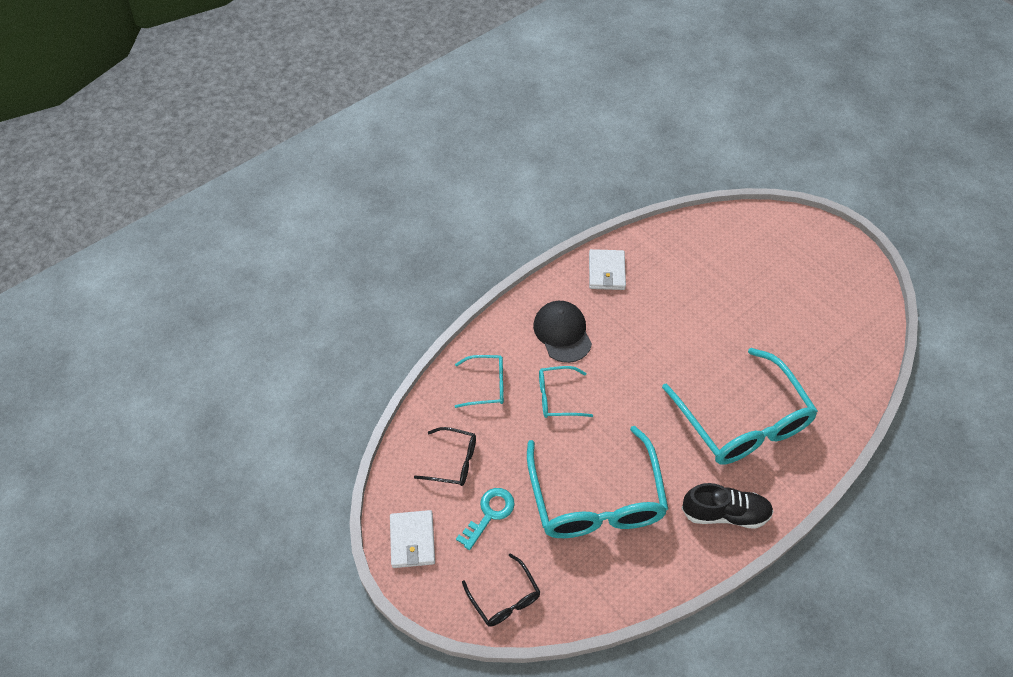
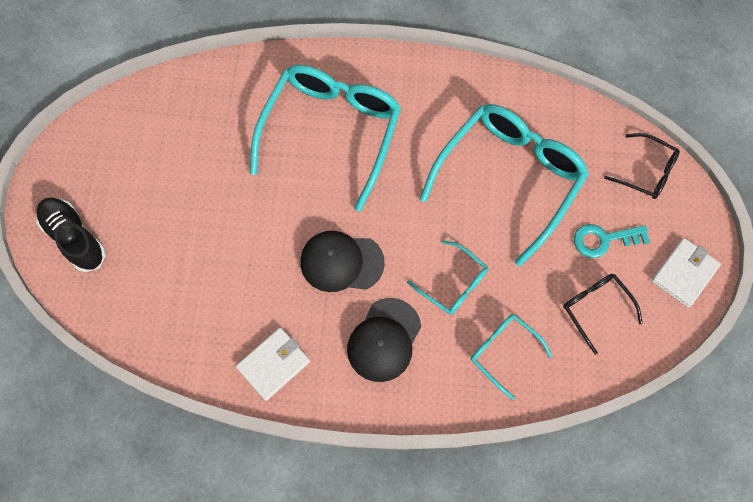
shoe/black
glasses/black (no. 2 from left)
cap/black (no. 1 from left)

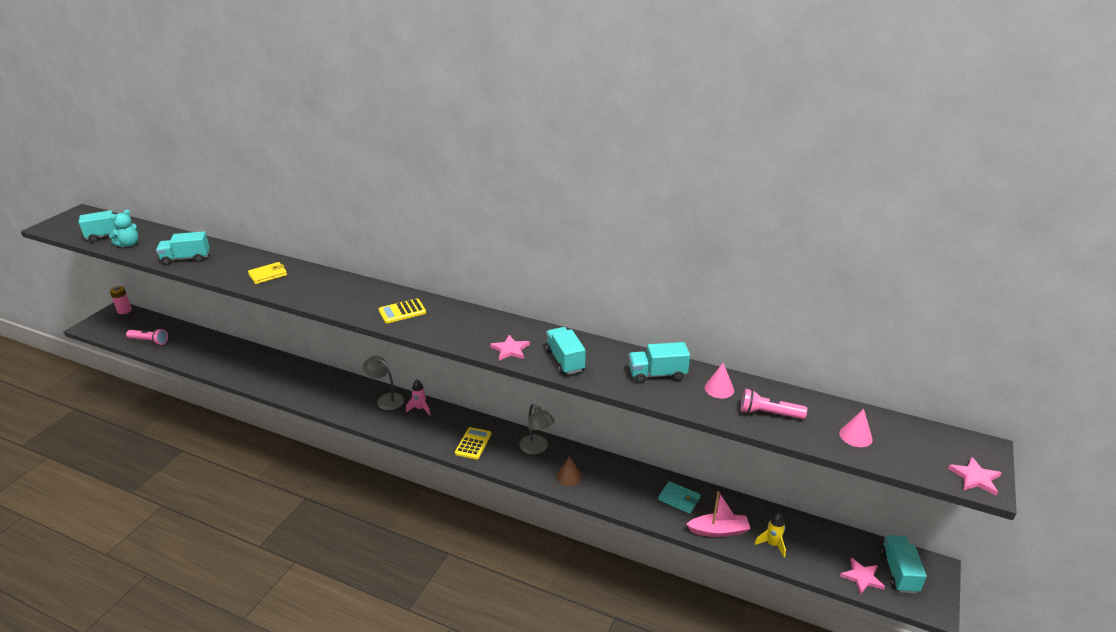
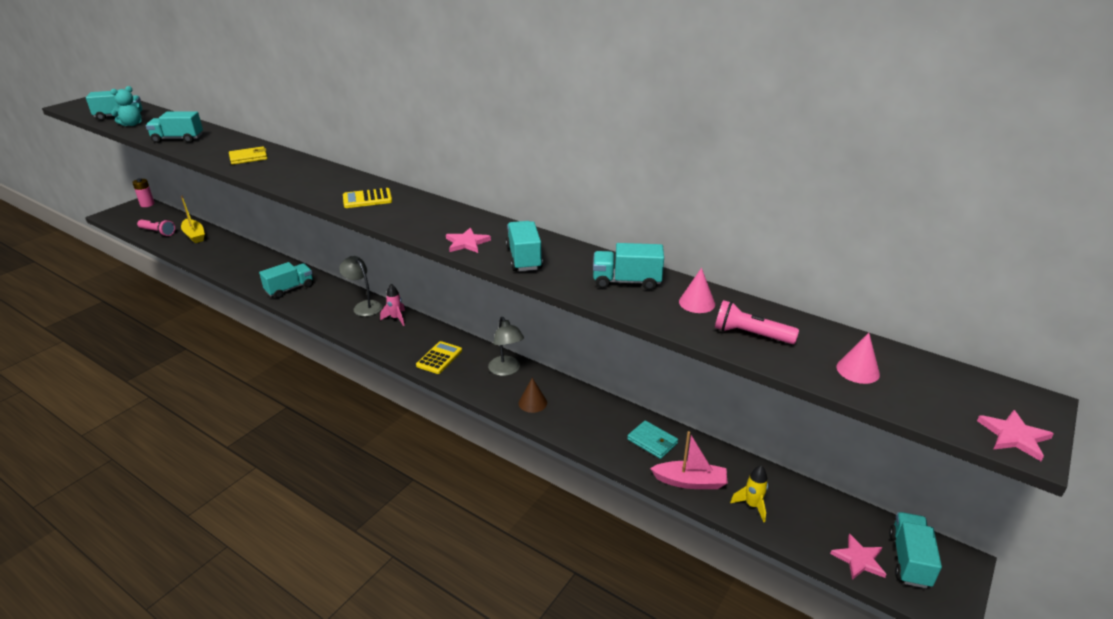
boat/yellow
truck/turquoise (no. 3 from left)

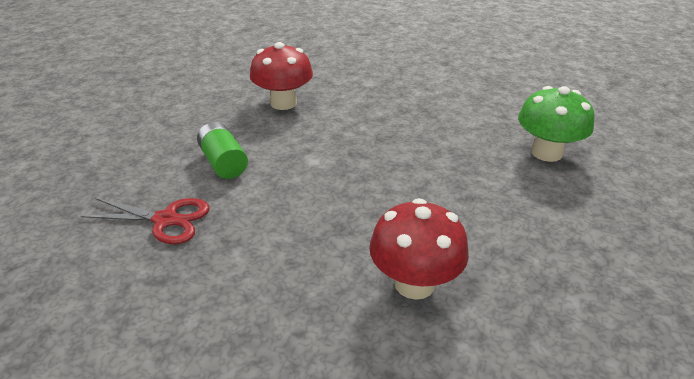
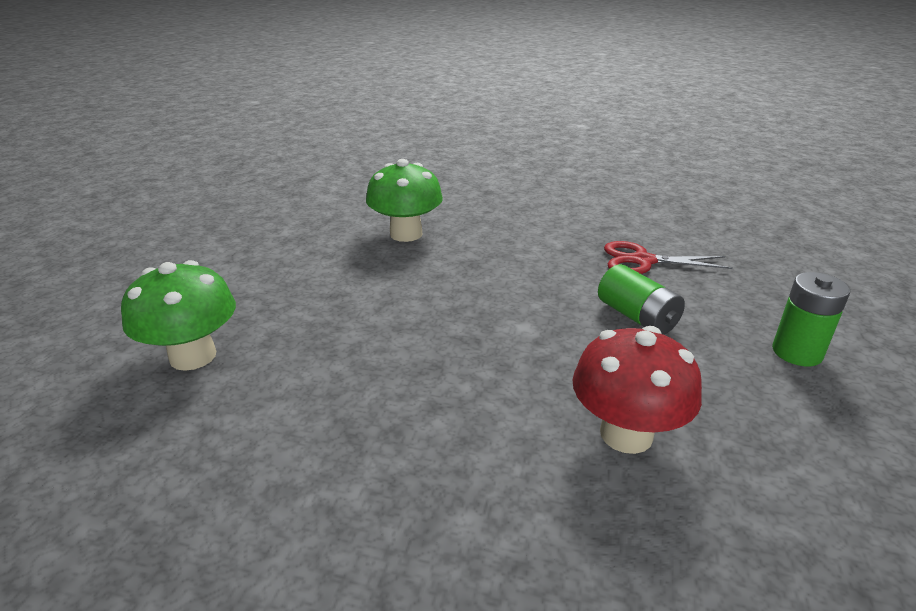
mushroom/green (no. 2 from left)
battery/green (no. 2 from left)

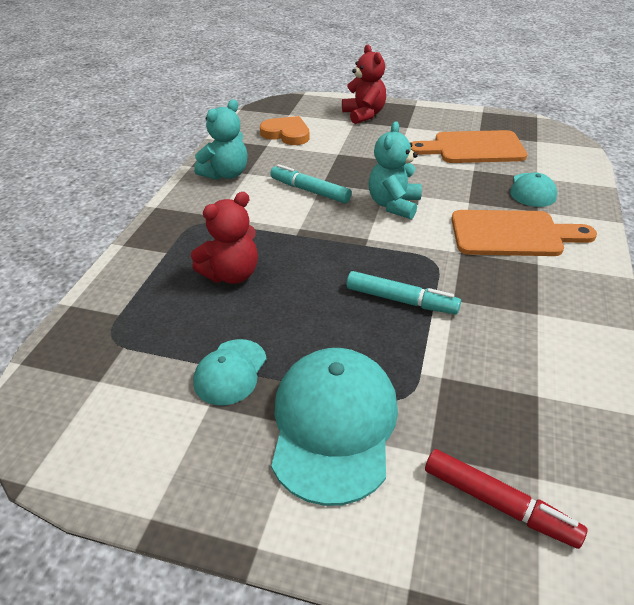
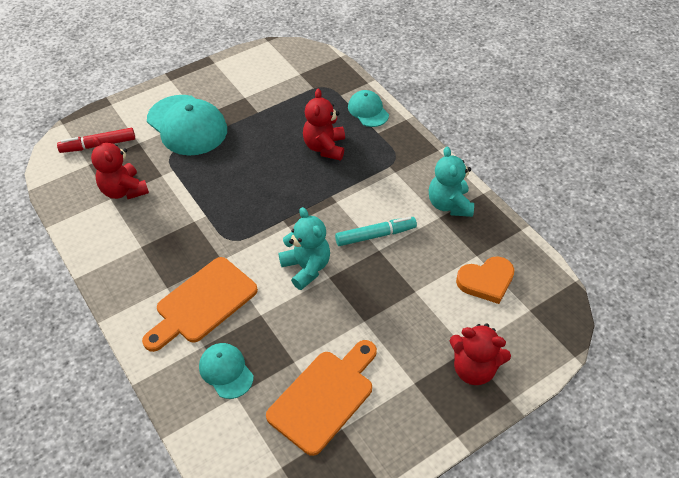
marker/turquoise (no. 2 from left in the first image)
cap/turquoise (no. 3 from left)
teddy bear/red (no. 1 from left)

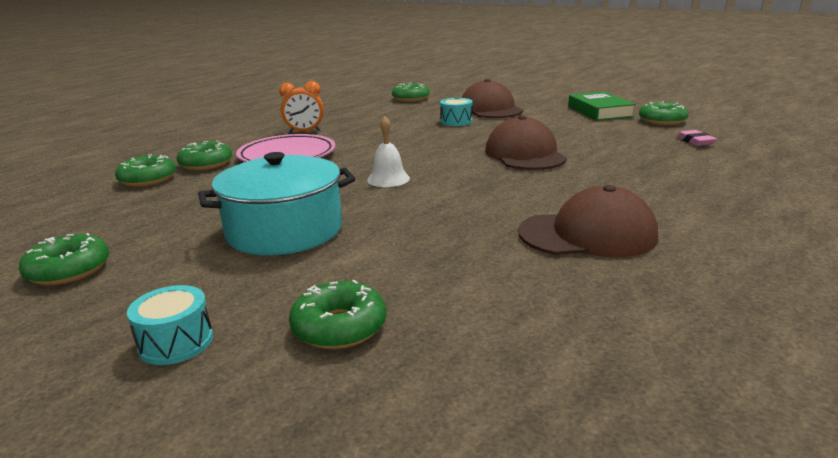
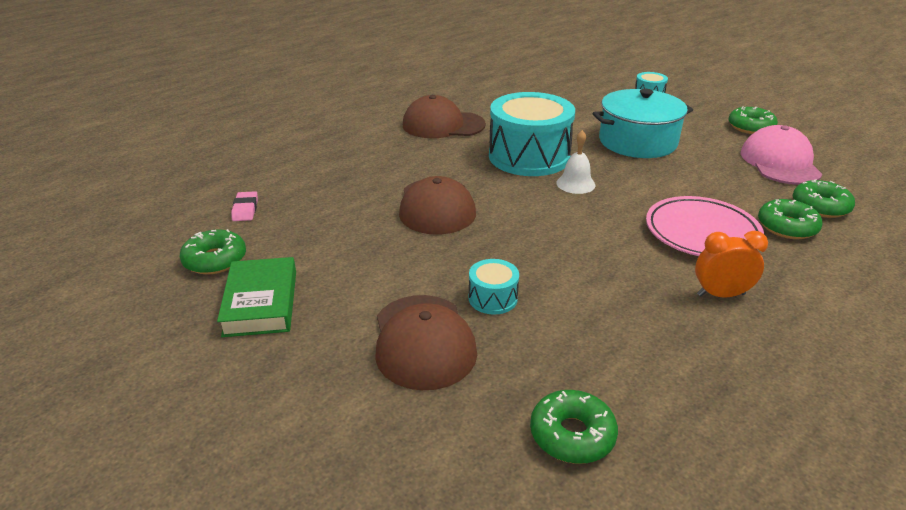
donut/green (no. 4 from left in the first image)
drum/turquoise (no. 2 from left)
cap/pink

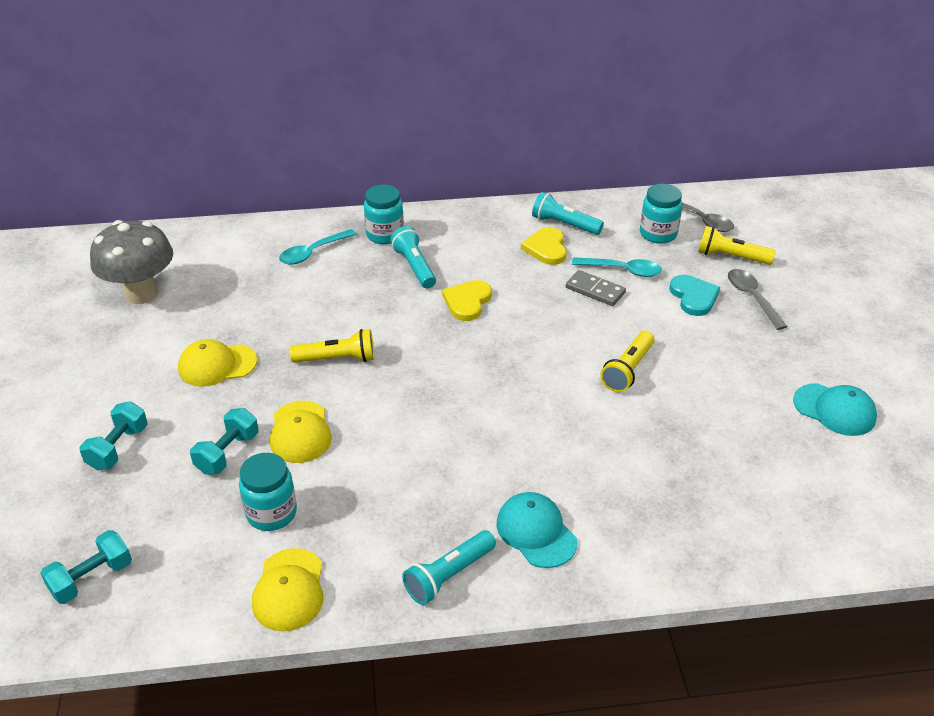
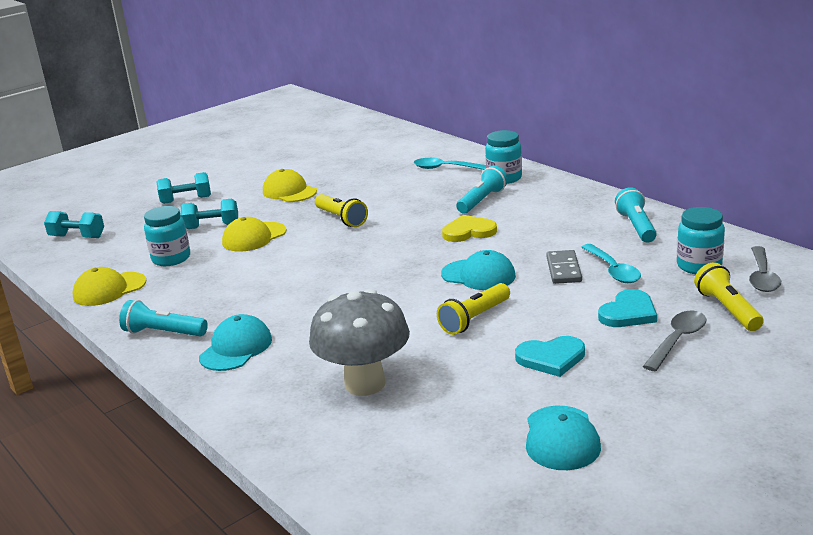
mushroom/grey
heart/yellow (no. 2 from left in the first image)
flashlight/yellow (no. 2 from left)
cap/turquoise (no. 2 from left)
heart/turquoise (no. 1 from left)

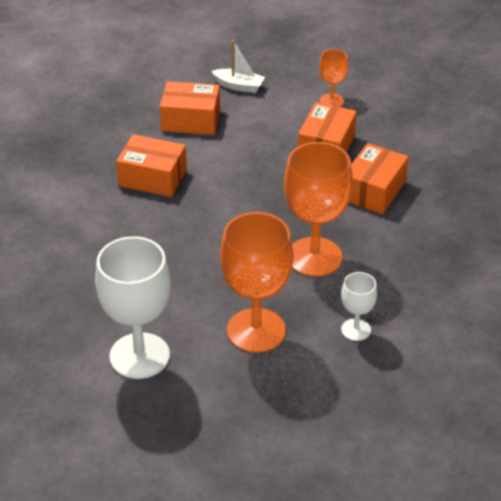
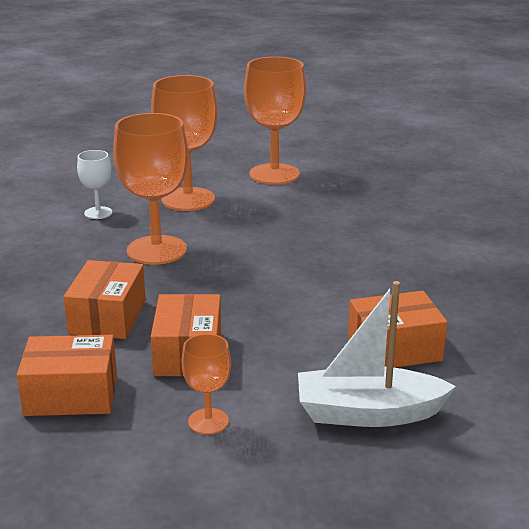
boat/white
box/orange (no. 1 from left)
goblet/orange (no. 4 from left)

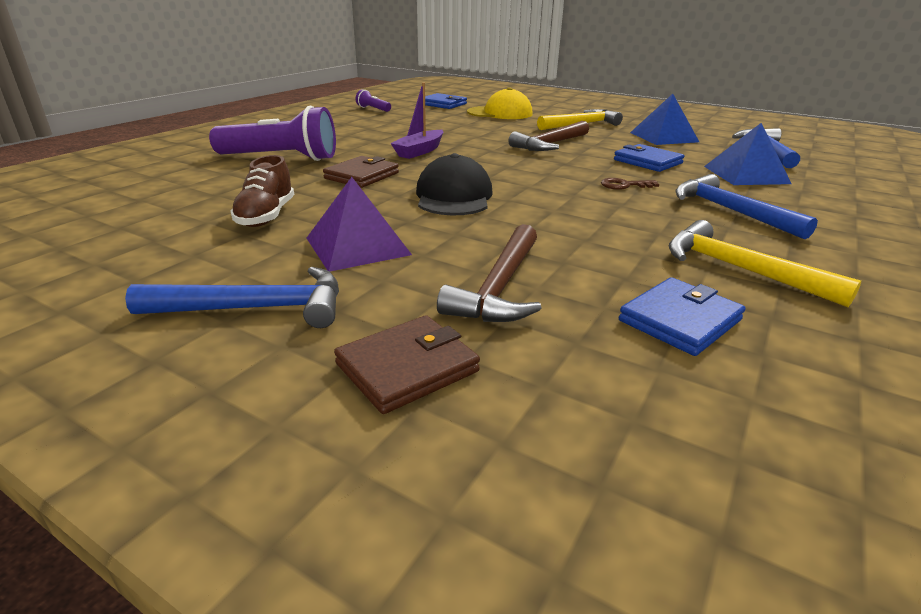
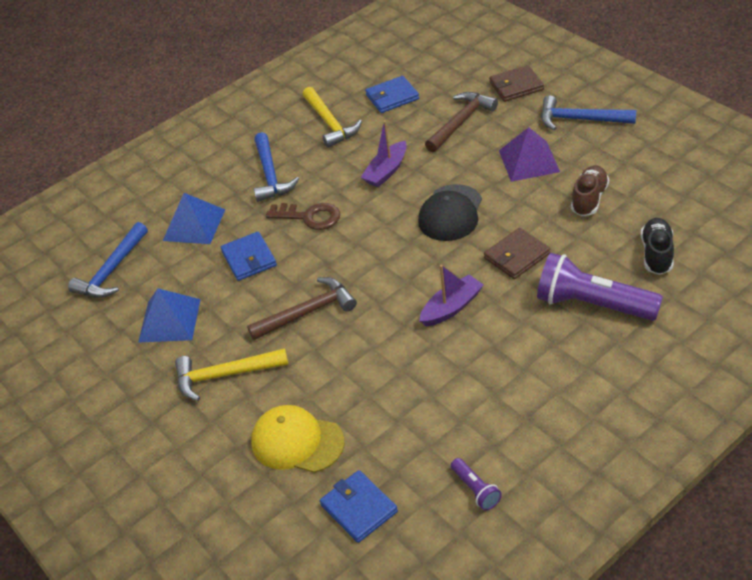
key/brown
boat/purple (no. 1 from left)
shoe/black

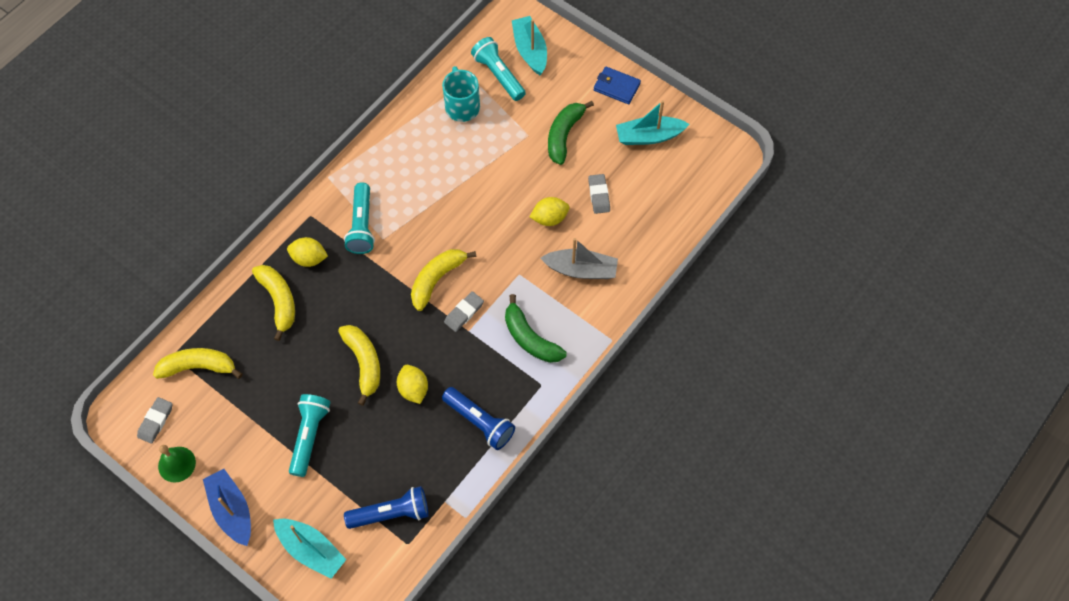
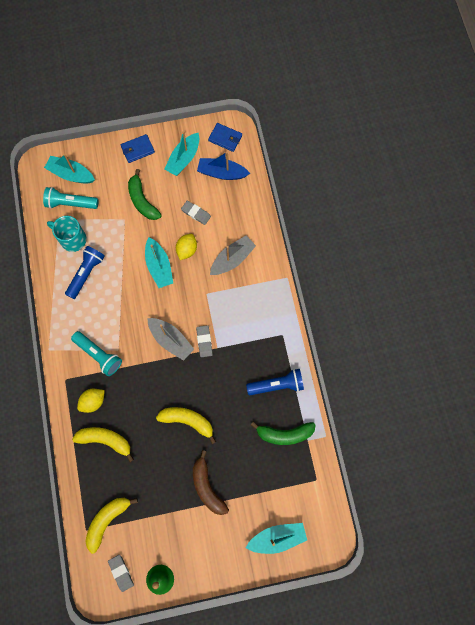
boat/grey (no. 1 from left)
banana/green (no. 2 from left)
lemon/yellow (no. 2 from left in the first image)
banana/brown
boat/blue
flashlight/blue (no. 1 from left)
wallet/blue (no. 2 from left)
boat/turquoise (no. 2 from left)

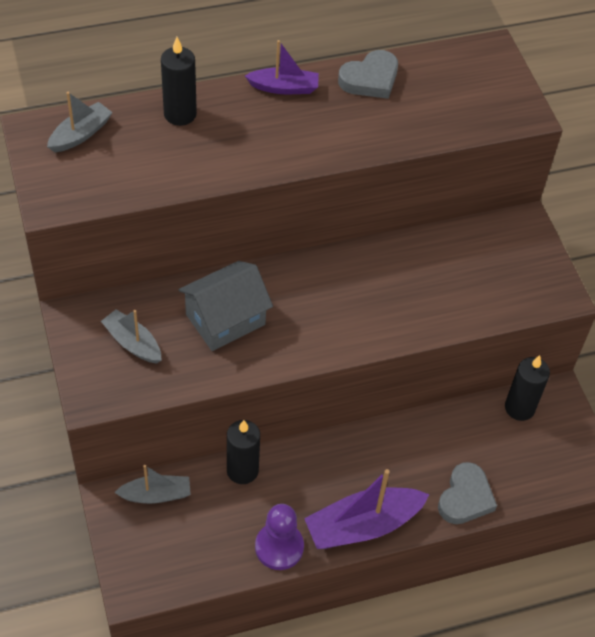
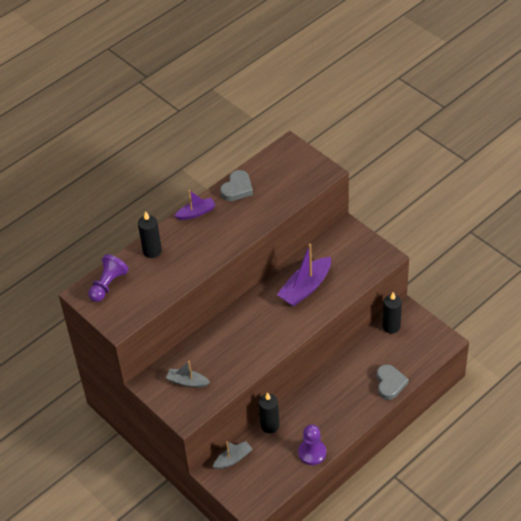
pawn/purple (no. 1 from left)
house/grey
boat/purple (no. 2 from left)

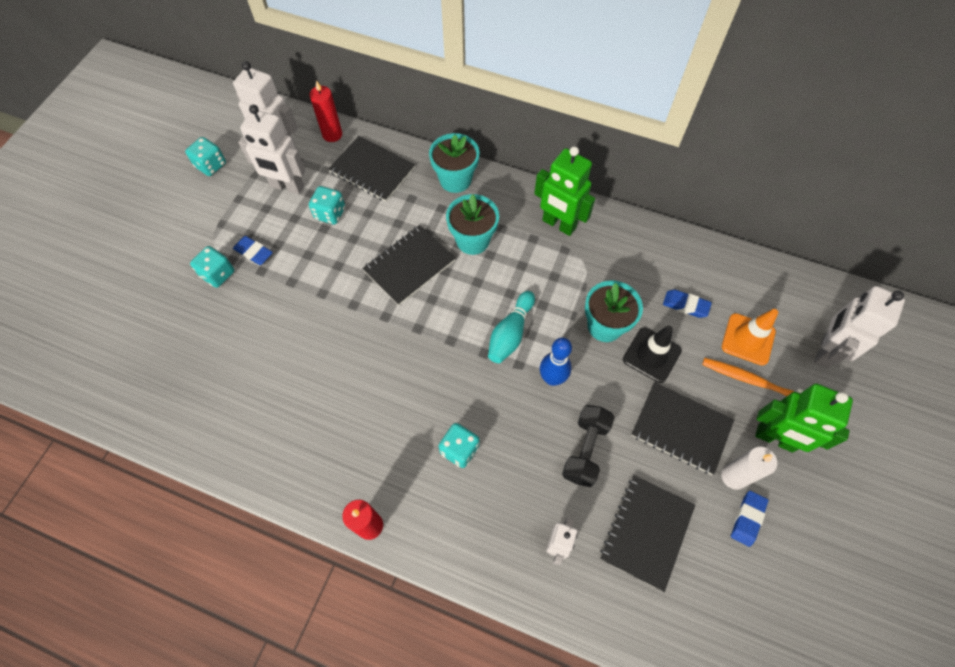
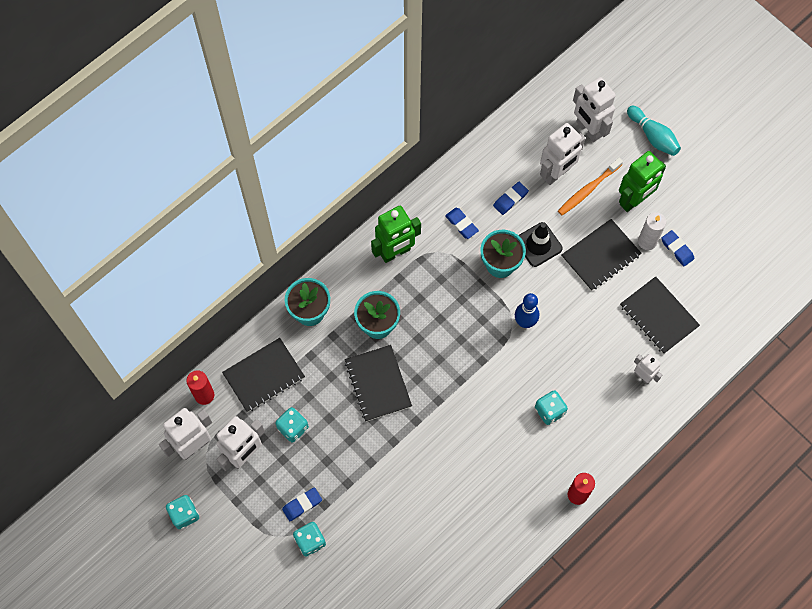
bowling pin/turquoise
robot/white (no. 3 from left)
dumbbell/black
eraser/blue (no. 2 from left)

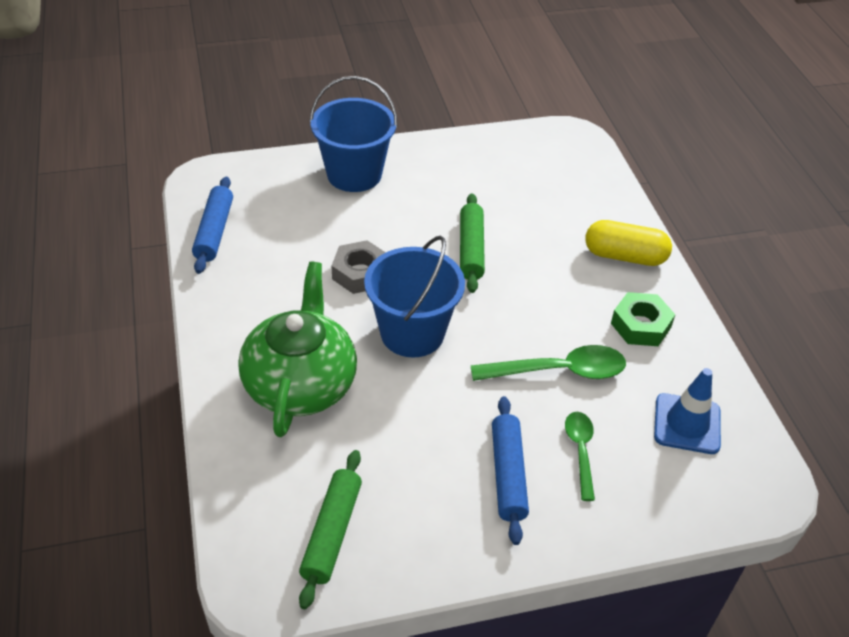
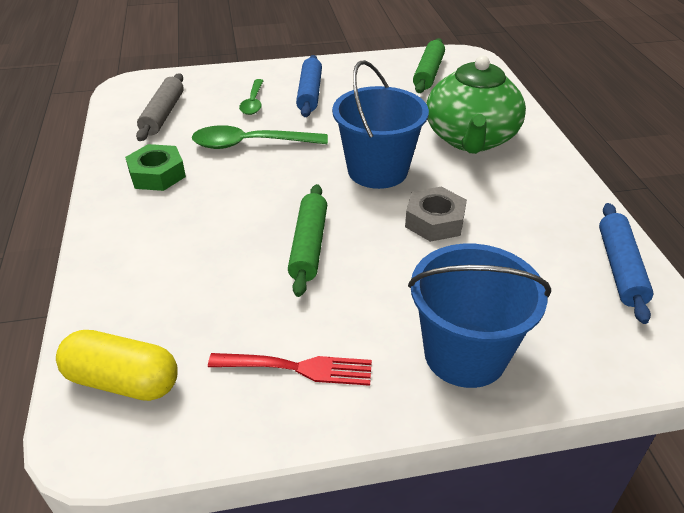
capsule/yellow
rolling pin/grey
fork/red

